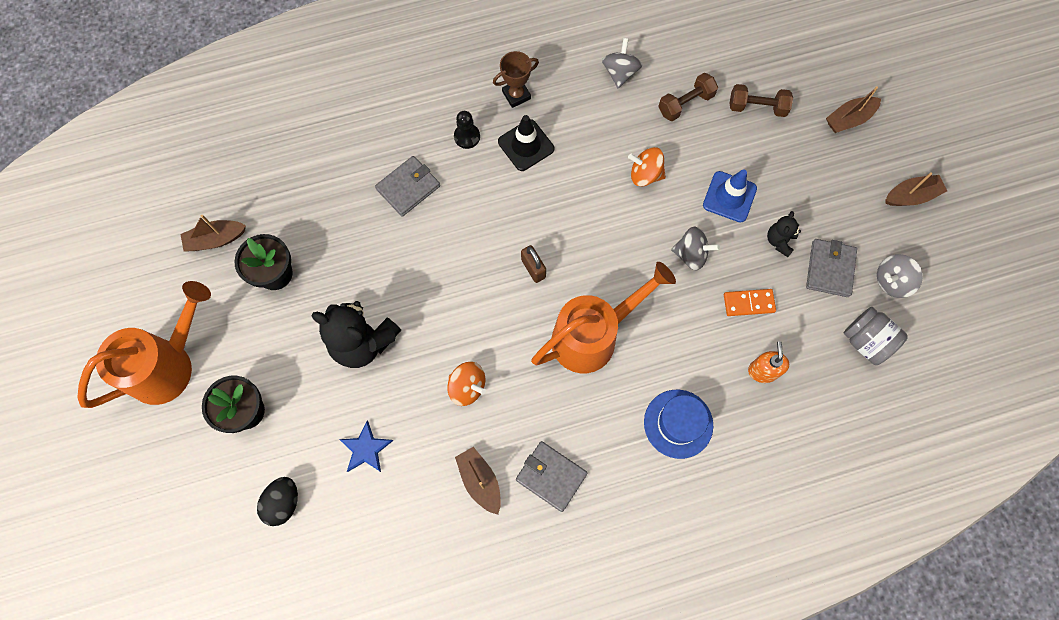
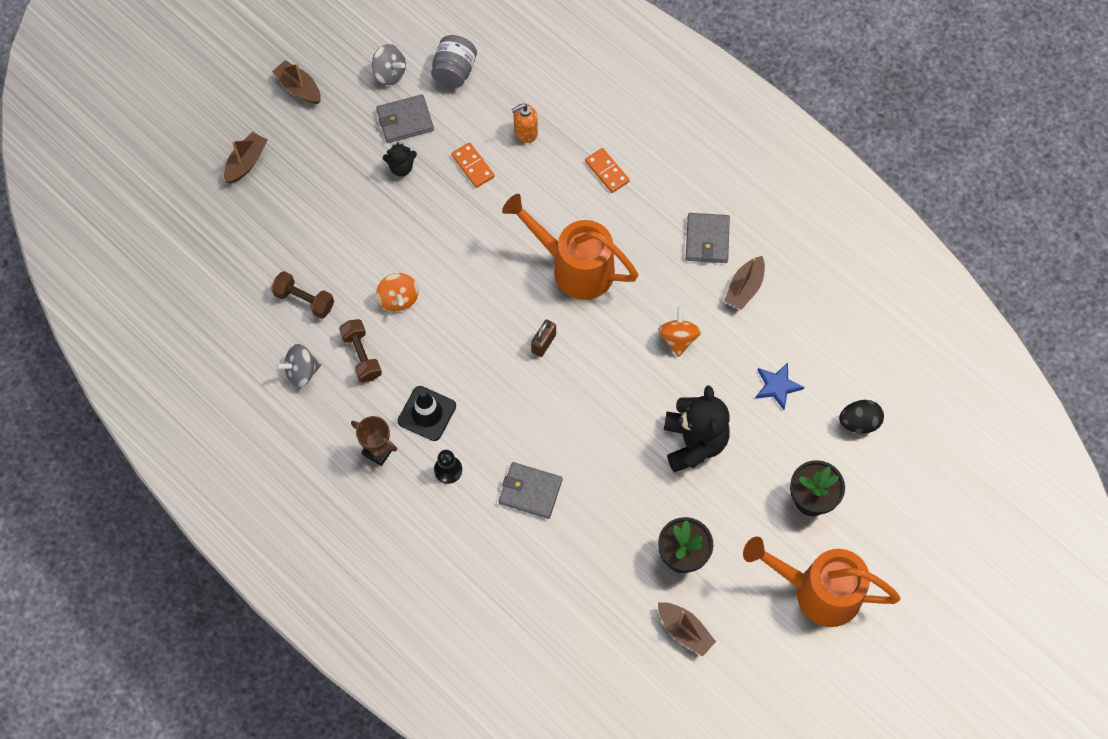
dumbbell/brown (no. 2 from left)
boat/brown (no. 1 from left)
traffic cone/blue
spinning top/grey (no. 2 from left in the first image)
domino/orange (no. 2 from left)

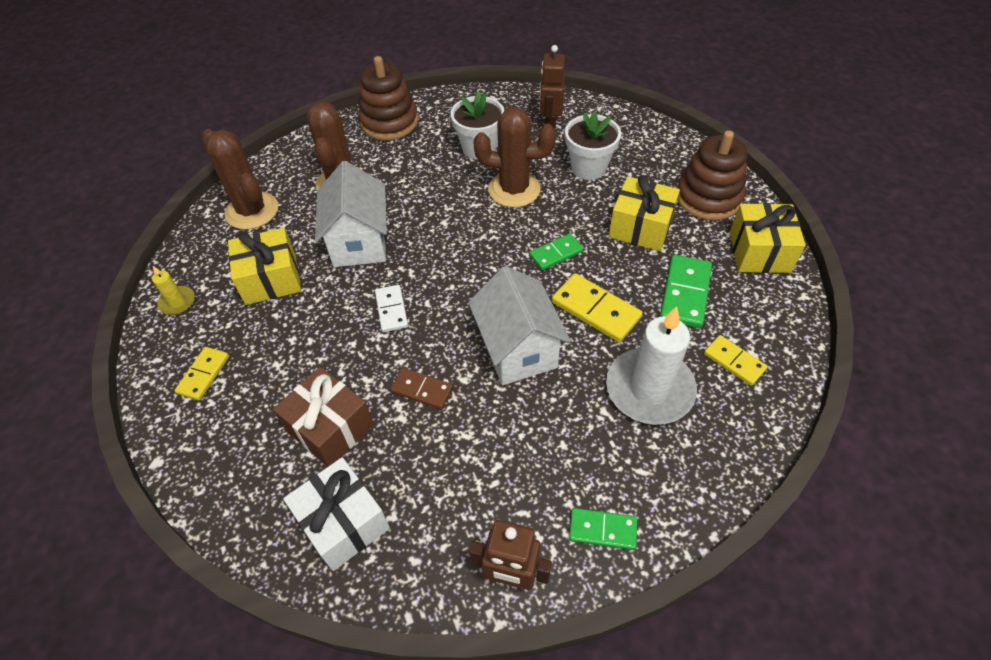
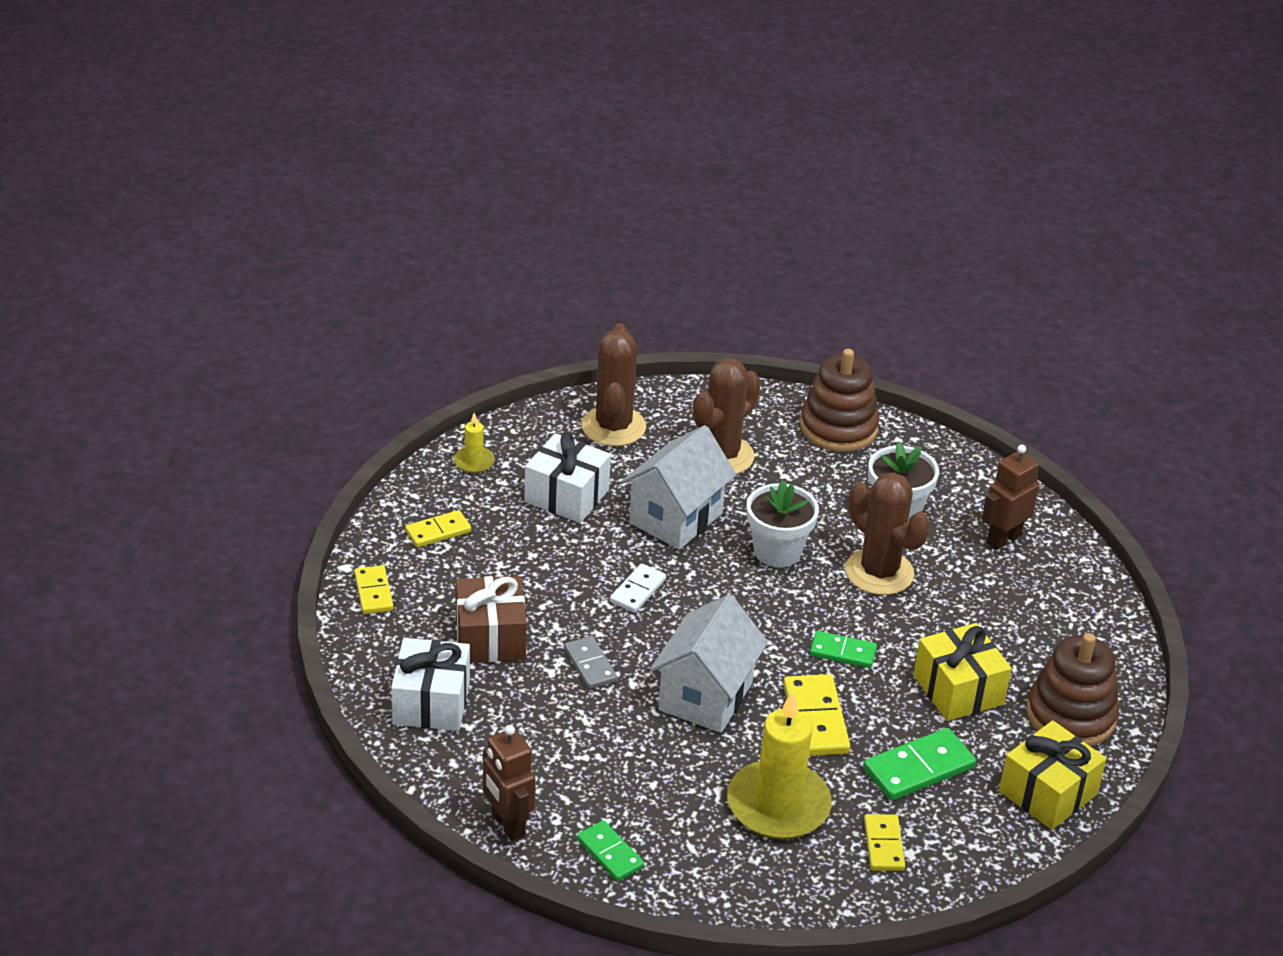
flower pot/white (no. 1 from left)
gift/white (no. 2 from left)
candle/yellow (no. 2 from left)
domino/grey
domino/yellow (no. 1 from left)

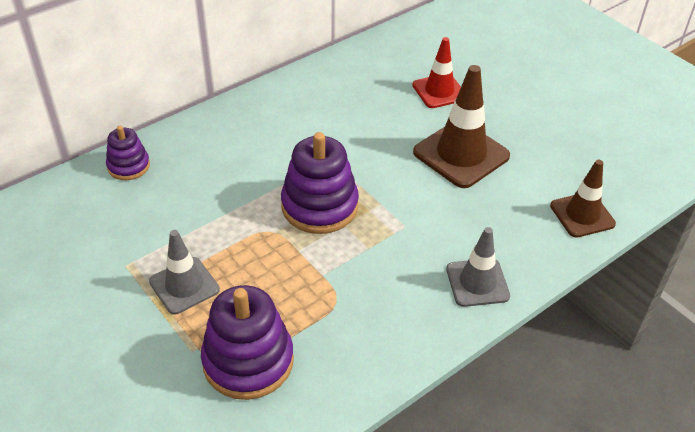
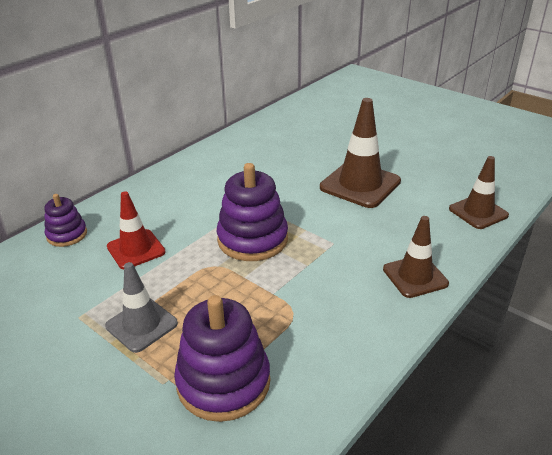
traffic cone/red
traffic cone/brown (no. 2 from left)

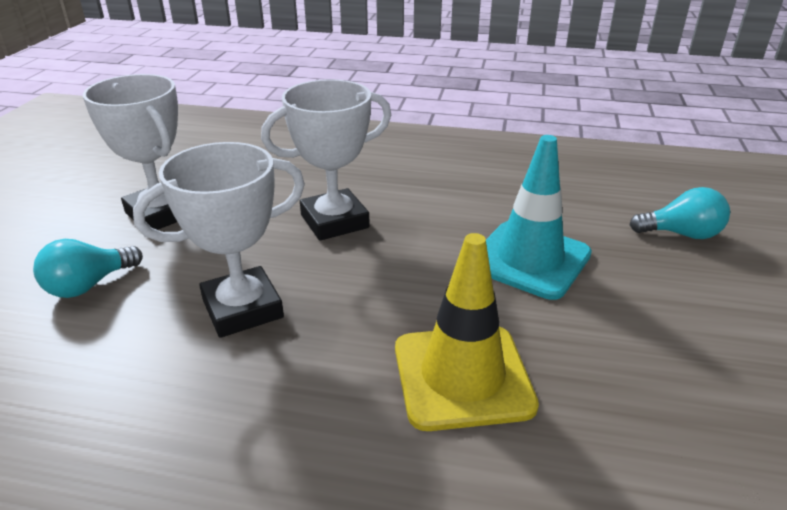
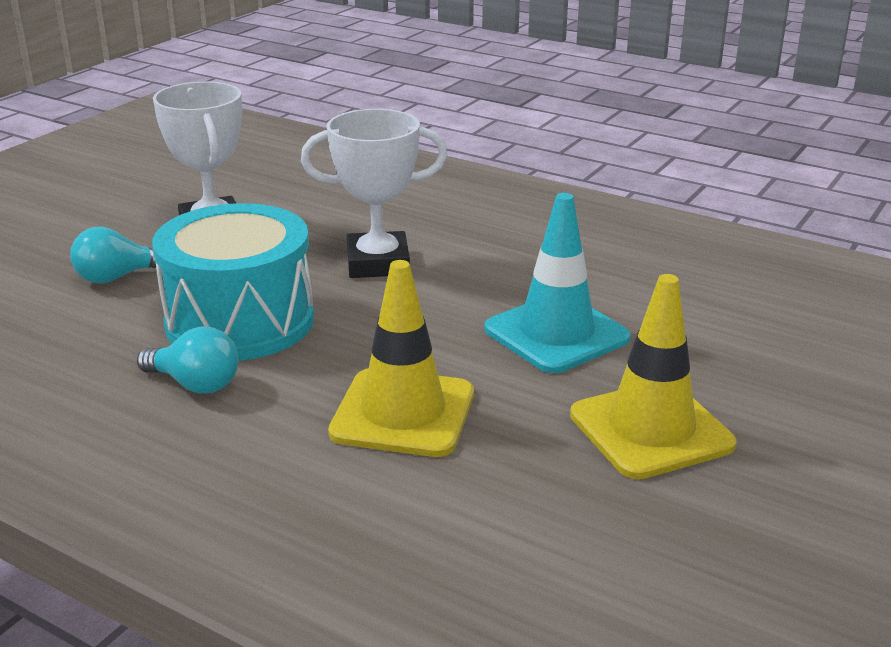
drum/turquoise
light bulb/turquoise (no. 2 from left)
traffic cone/yellow (no. 2 from left)

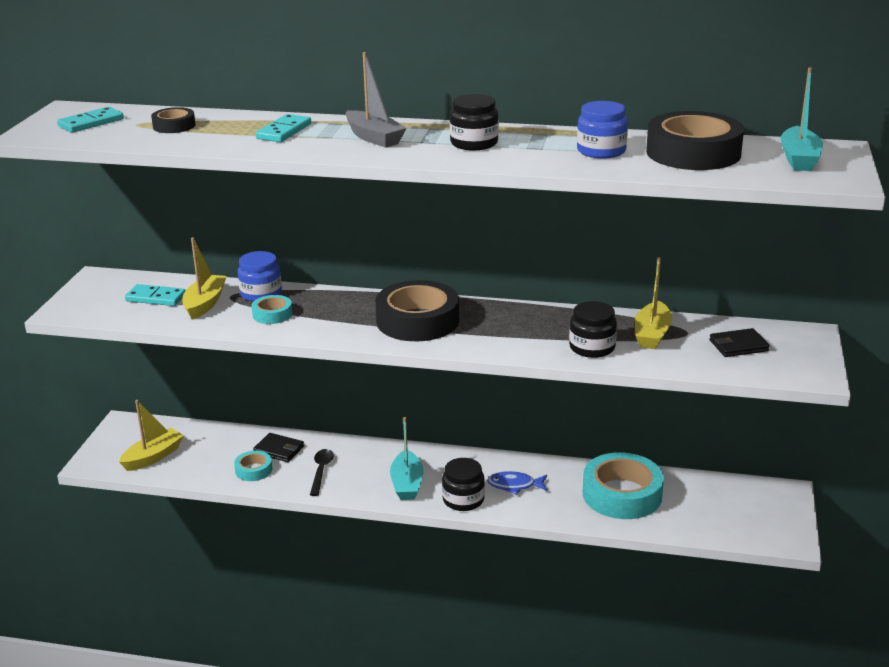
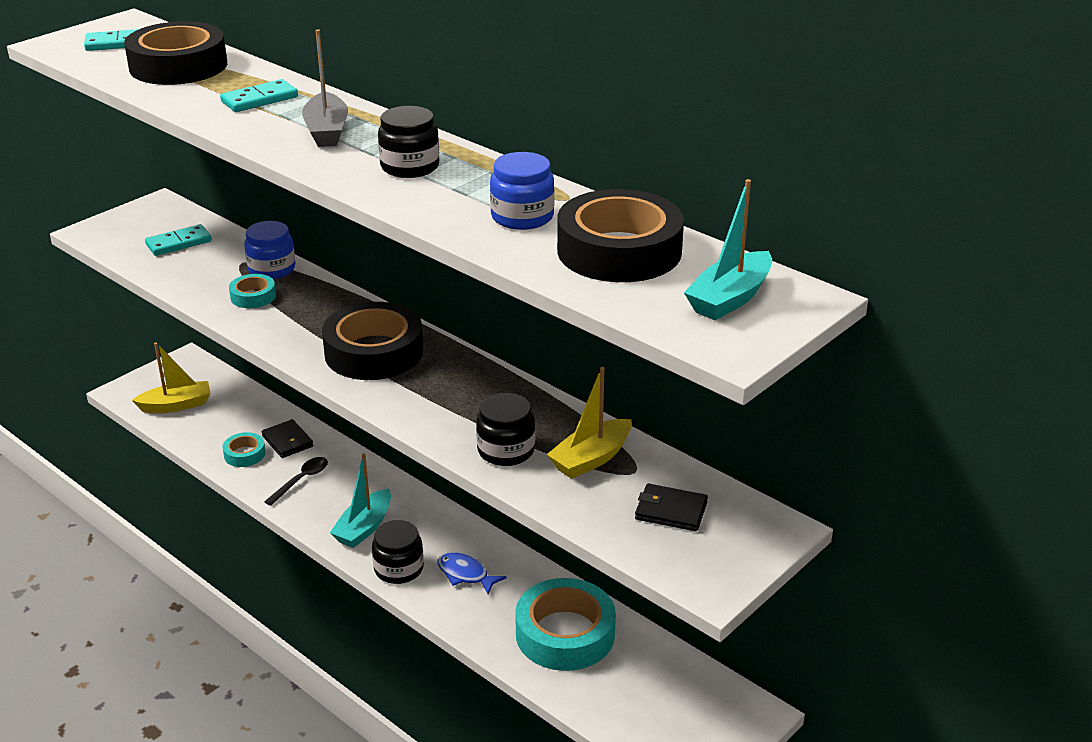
tape/black (no. 1 from left)
boat/yellow (no. 2 from left in the first image)
domino/turquoise (no. 2 from left)

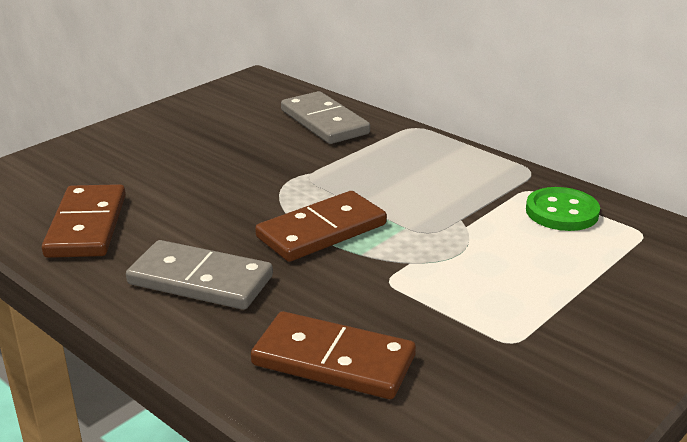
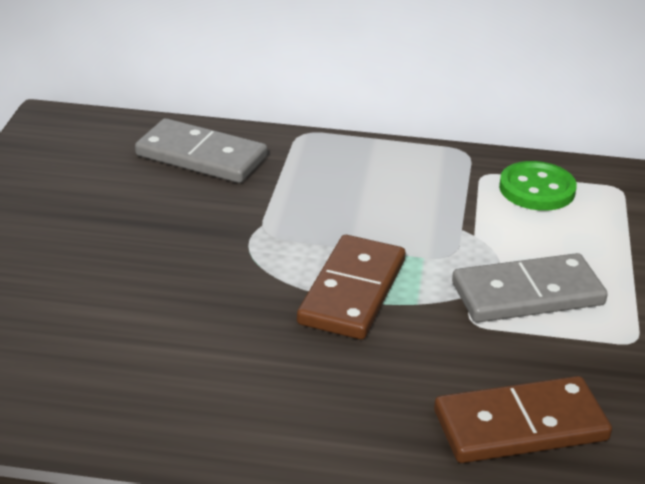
domino/brown (no. 1 from left in the first image)
domino/grey (no. 2 from left)

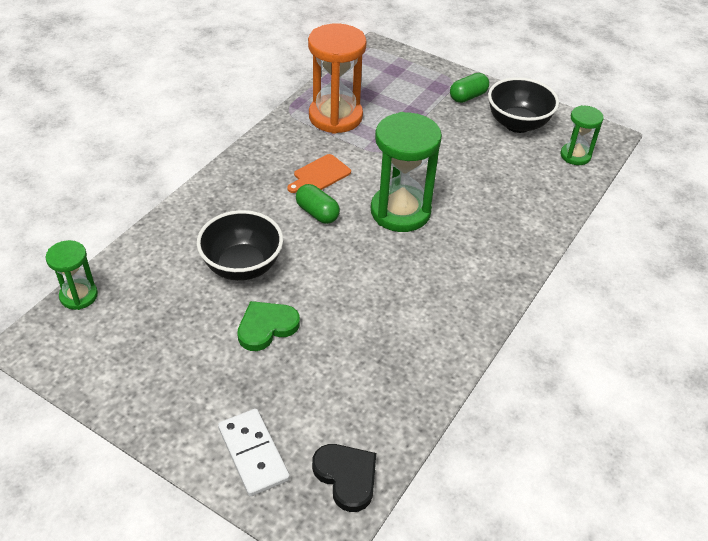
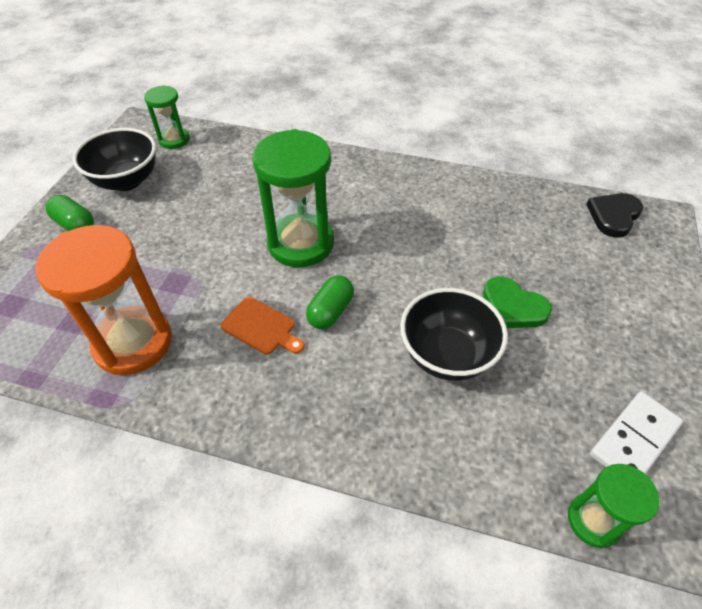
domino/white

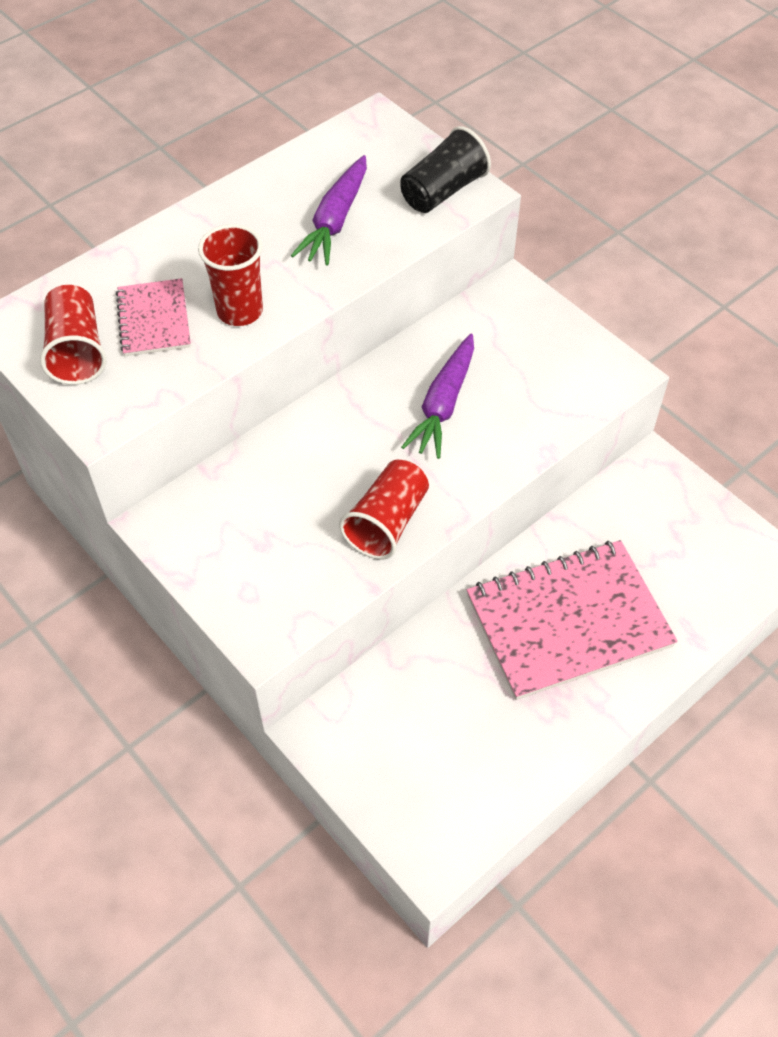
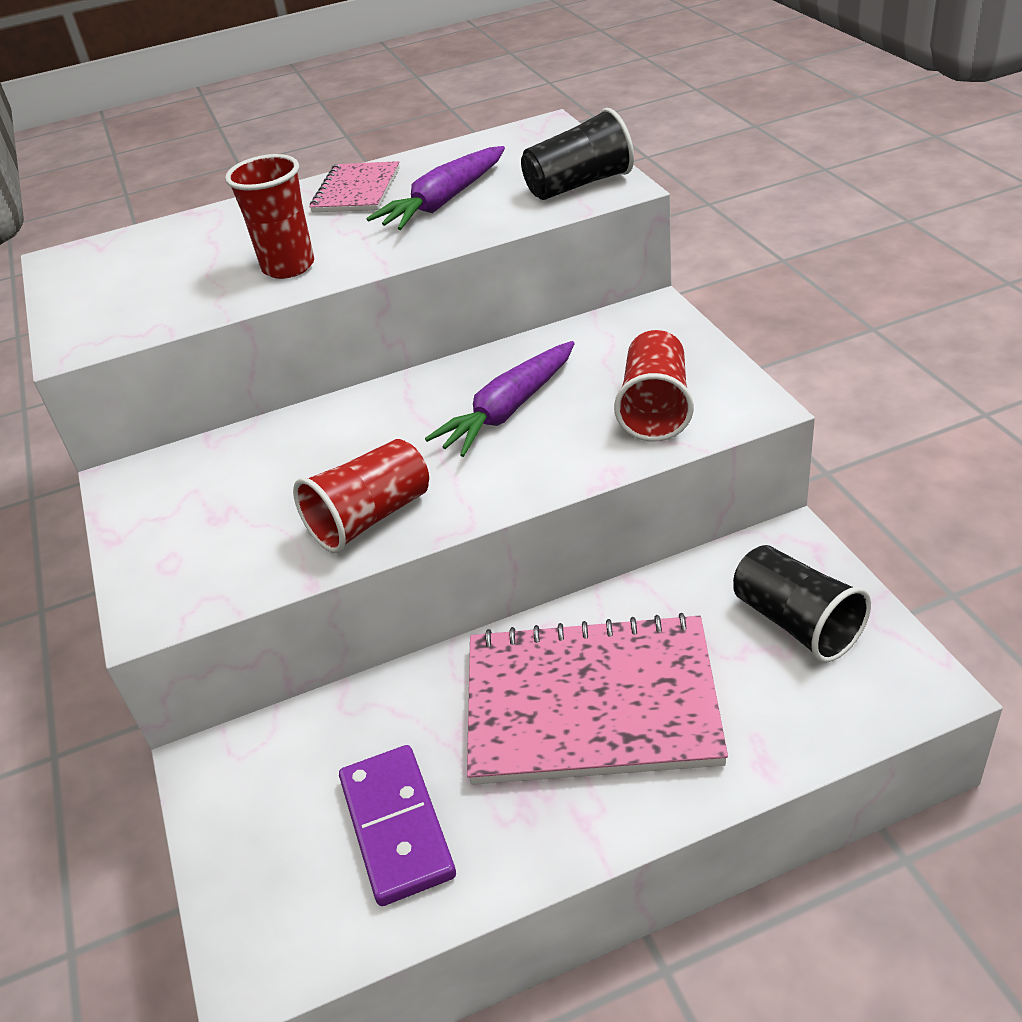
notebook/pink (no. 1 from left)
cup/red (no. 3 from left)
cup/black (no. 2 from left)
domino/purple

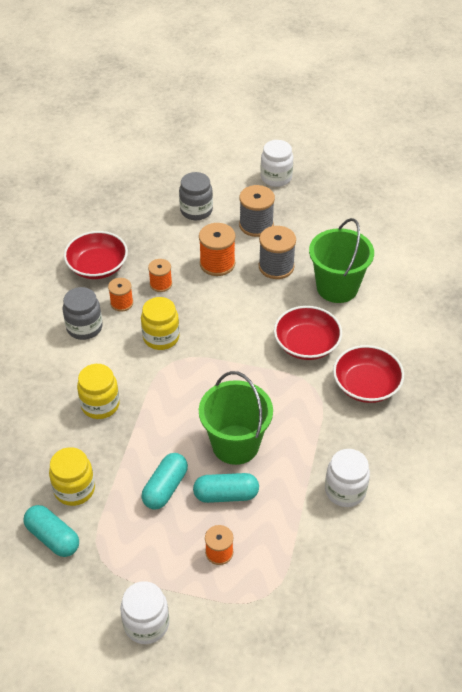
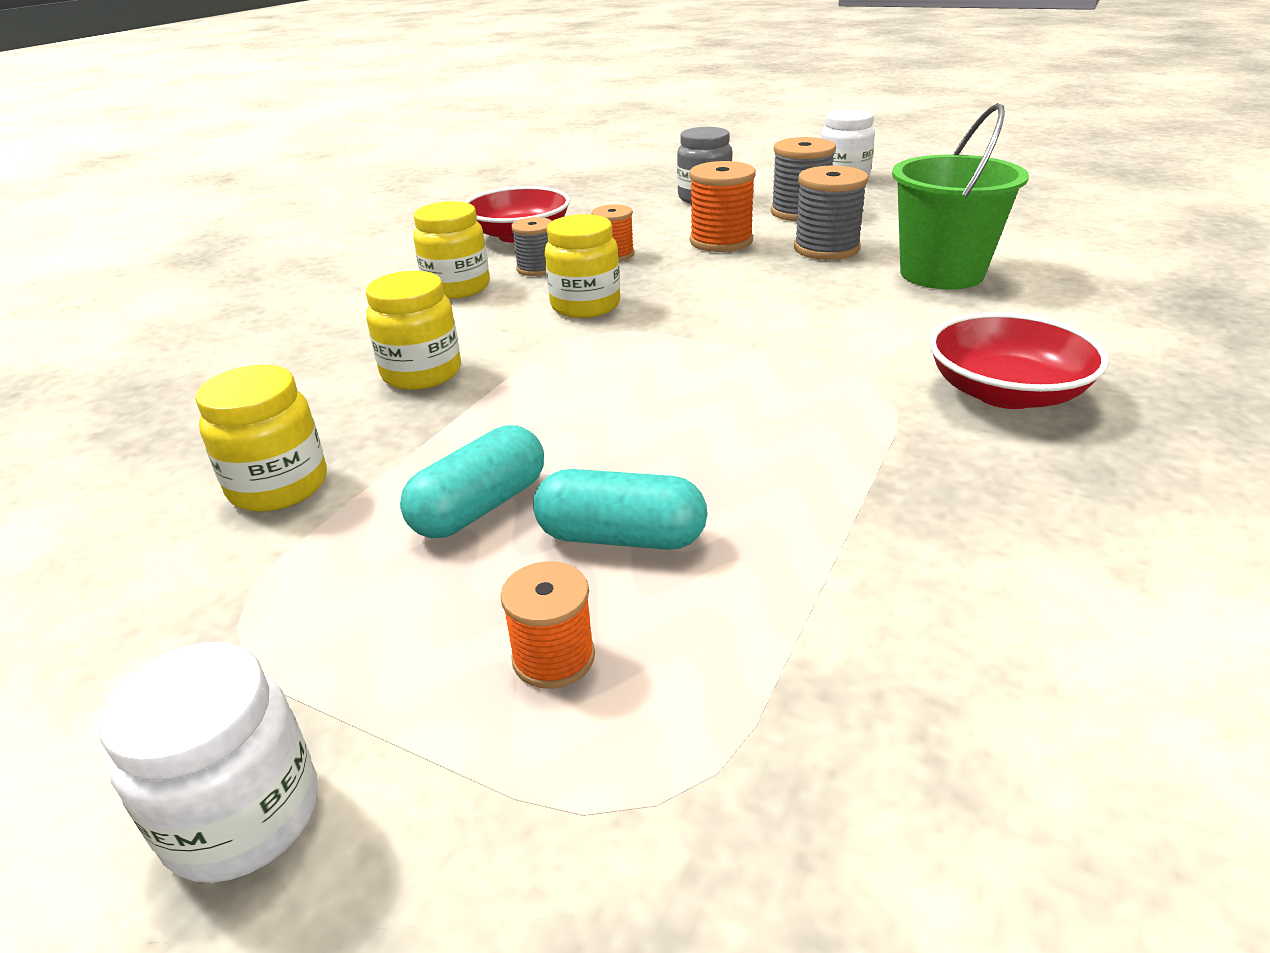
spool/grey (no. 1 from left)
jar/yellow (no. 3 from left)
bowl/red (no. 2 from left in the first image)
bucket/green (no. 1 from left in the first image)
jar/white (no. 3 from left in the first image)
capsule/turquoise (no. 1 from left in the first image)

